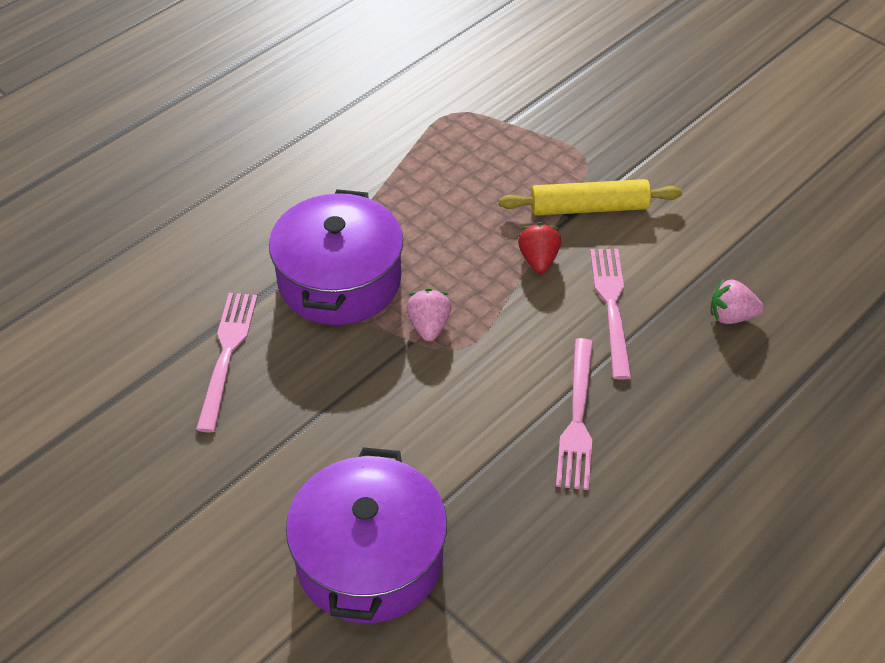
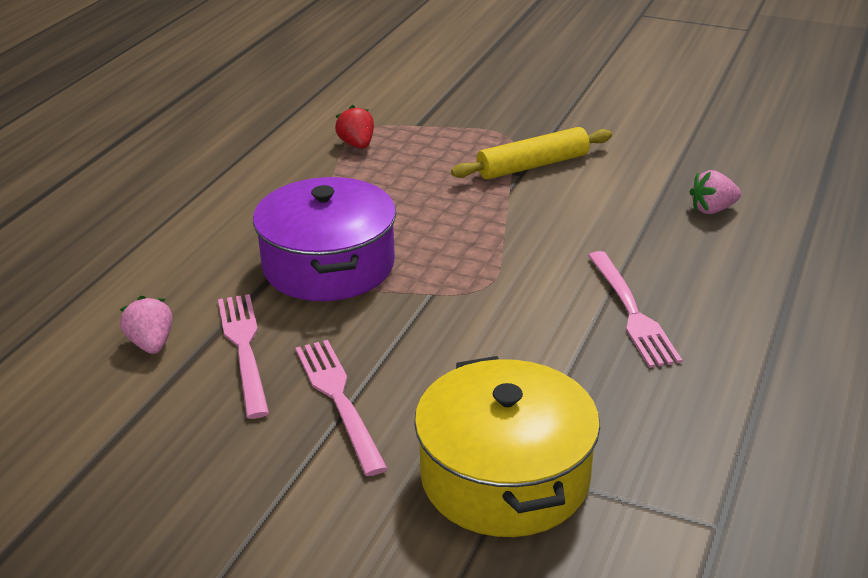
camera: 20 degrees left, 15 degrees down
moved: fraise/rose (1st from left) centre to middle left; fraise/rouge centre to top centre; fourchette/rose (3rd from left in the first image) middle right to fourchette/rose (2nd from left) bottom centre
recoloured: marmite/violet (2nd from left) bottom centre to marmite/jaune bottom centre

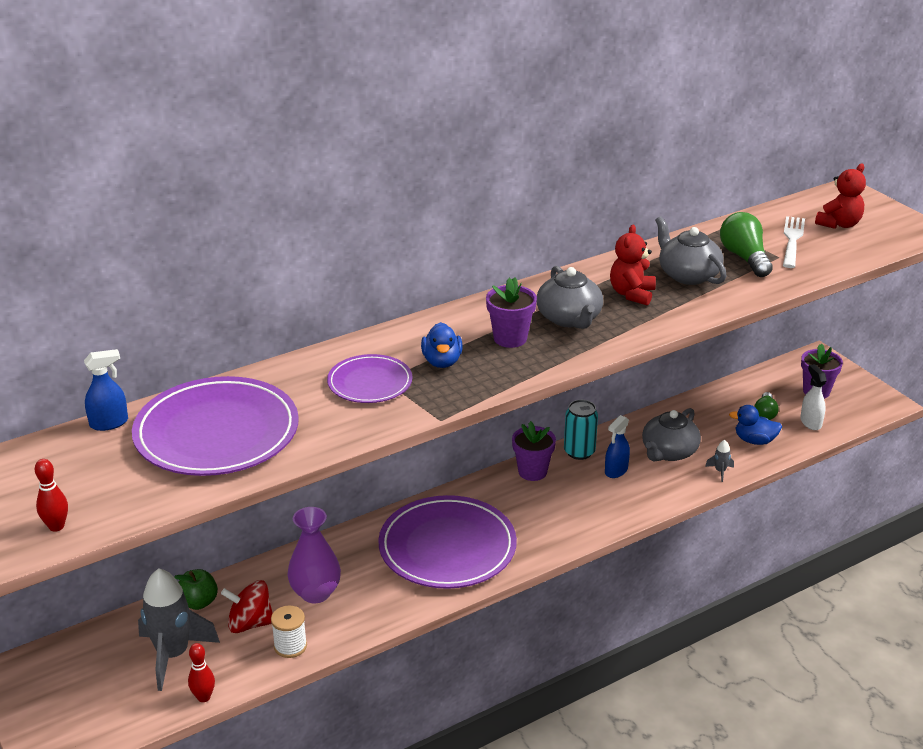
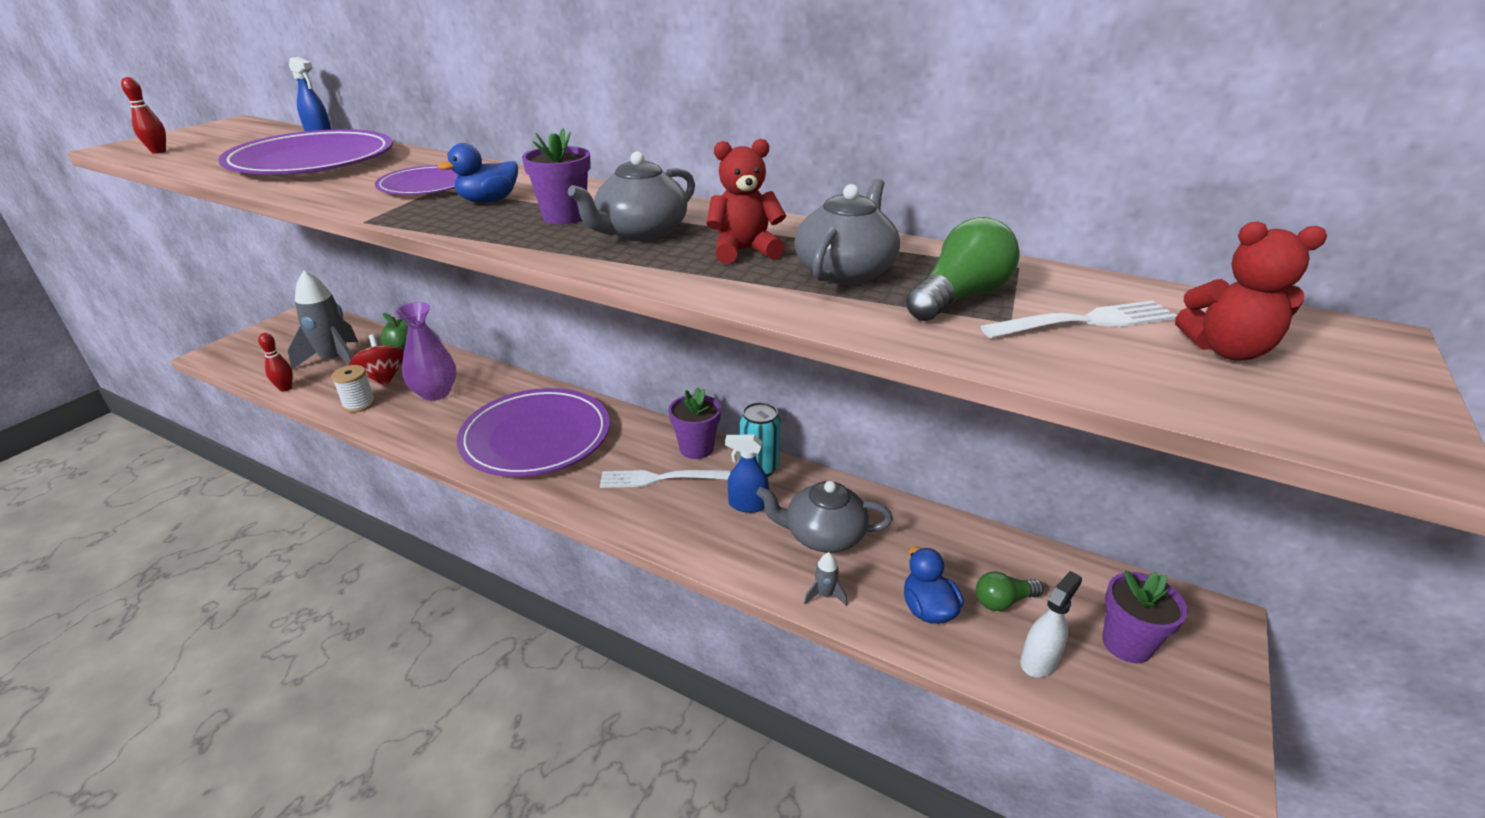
camera: 60 degrees right, 0 degrees up
added: fourchette/blanc (1st from left) centre

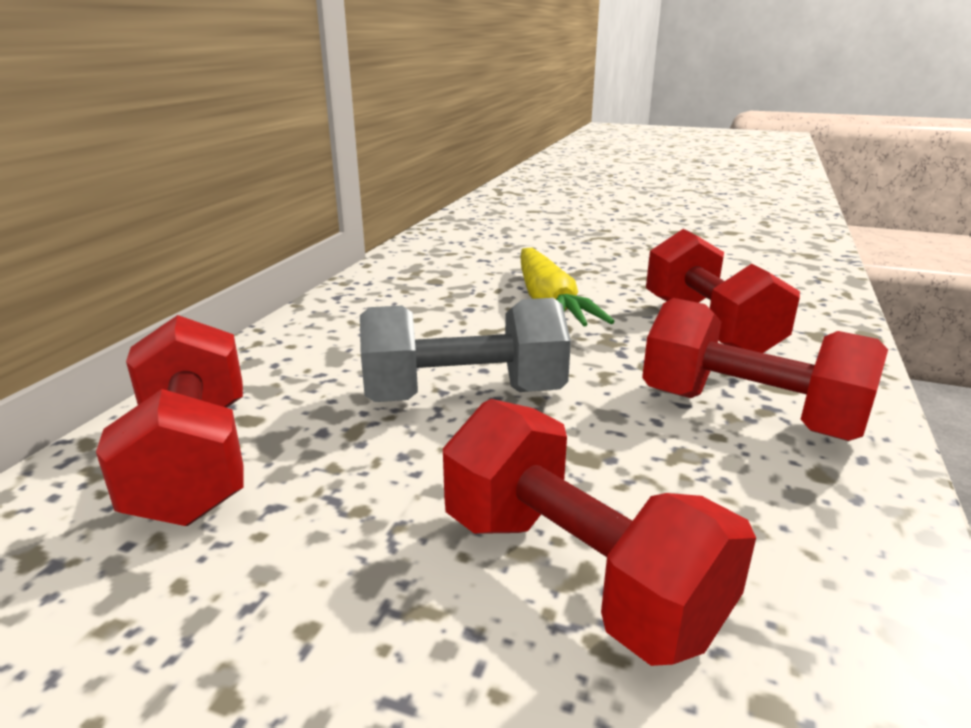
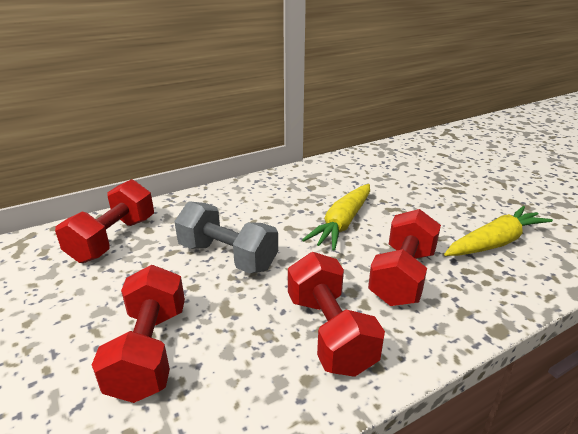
camera: 40 degrees right, 5 degrees up
added: carotte/jaune (2nd from left) middle right

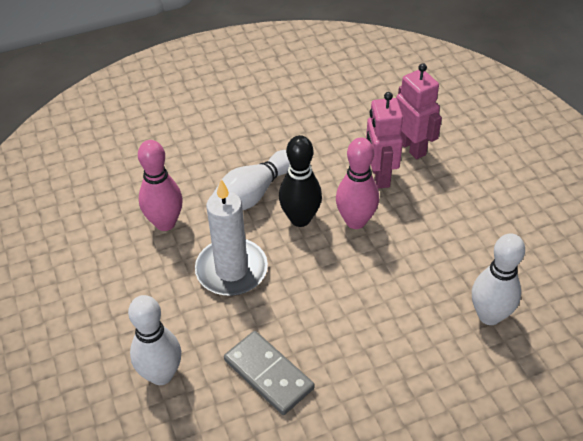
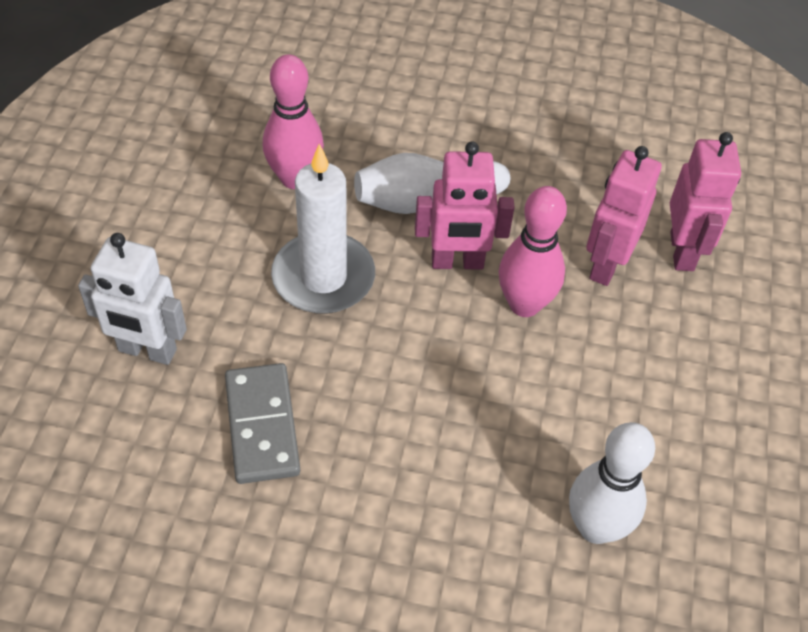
camera: 30 degrees right, 5 degrees up
replaced: quille/blanc (1st from left) bottom left to robot/blanc middle left; quille/noir centre to robot/rose (1st from left) top centre

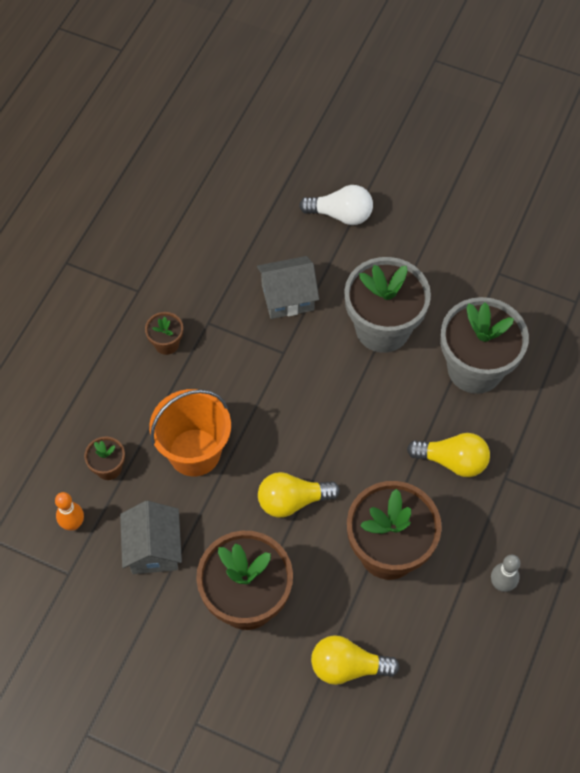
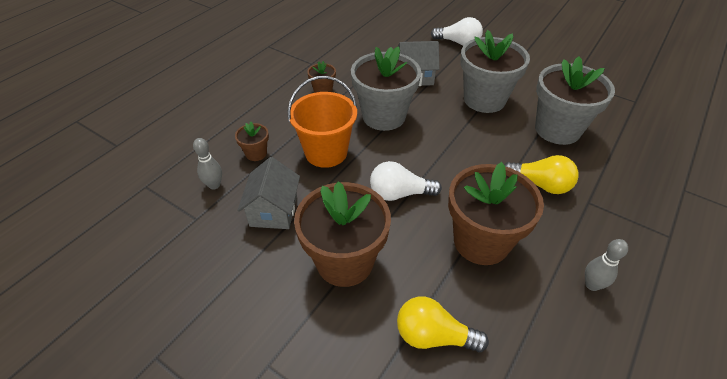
camera: 10 degrees right, 15 degrees down
added: pot de fleurs/gris (1st from left) top centre
recoloured: quille/orange middle left to quille/gris (1st from left) middle left; ampoule/jaune (1st from left) centre to ampoule/blanc (1st from left) centre

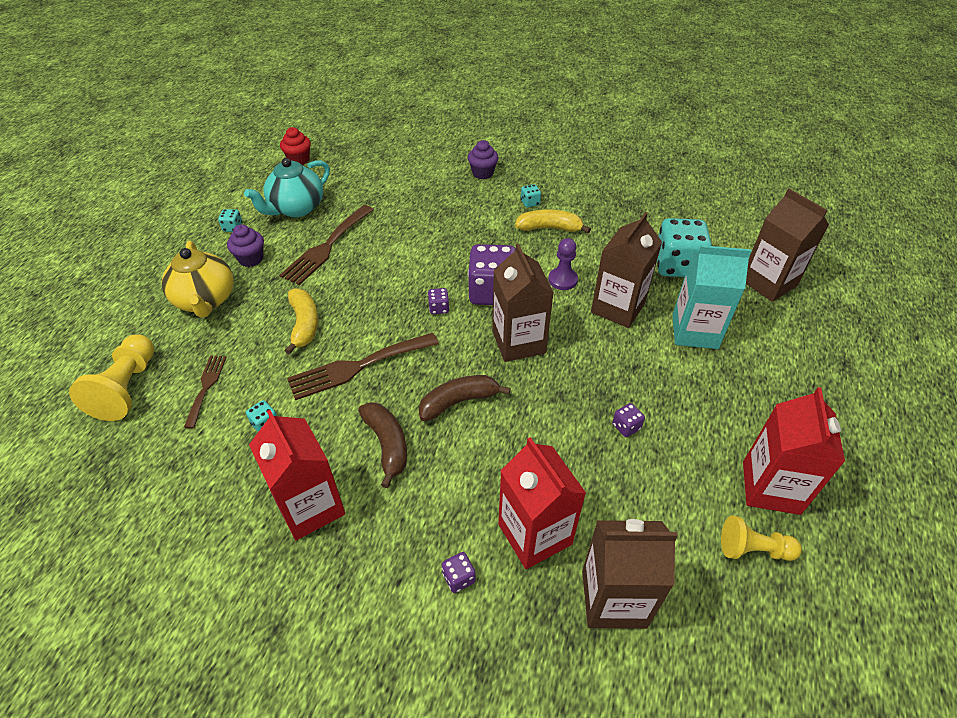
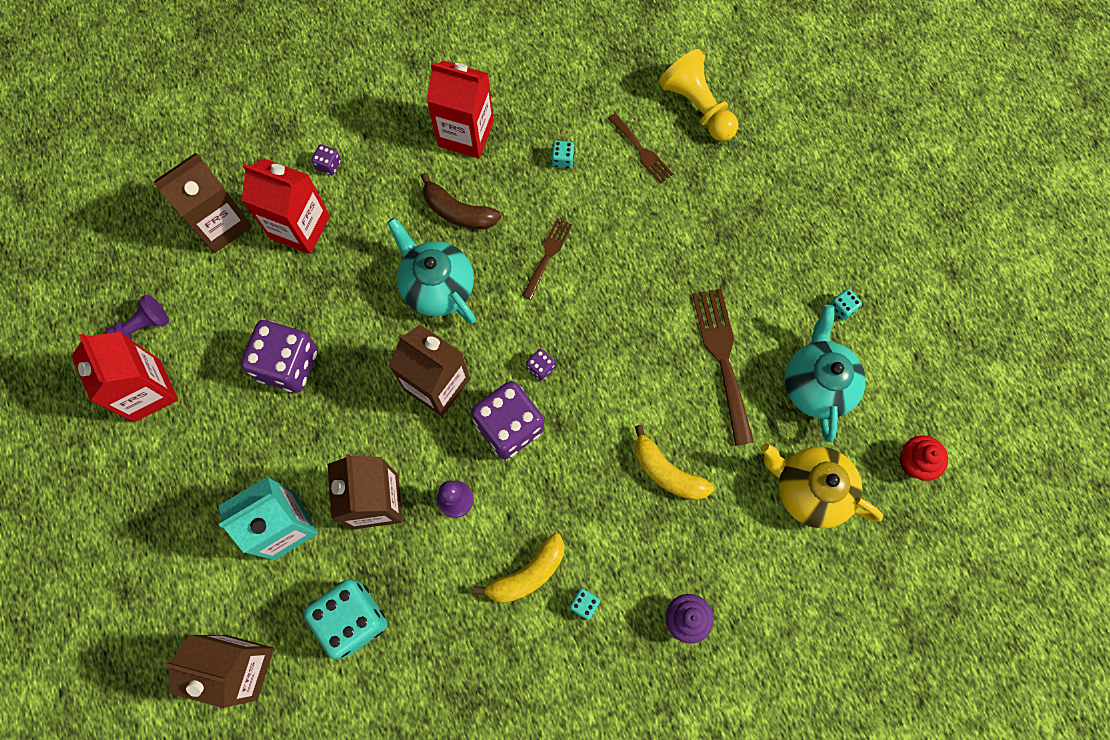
camera: 140 degrees right, 25 degrees up
removed: muffin/violet (1st from left) middle left
moved: théière/jaune middle left to middle right; banane/jaune (1st from left in the first image) middle left to banane/jaune (2nd from left) centre
replaced: banane/marron (2nd from left) centre to théière/turquoise (1st from left) centre
recoloured: pion/jaune (2nd from left) bottom right to pion/violet (1st from left) middle left
resized: fourchette/marron (3rd from left in the first image) centre = centre x0.58; dé/violet (4th from left in the first image) centre = middle left x2.39

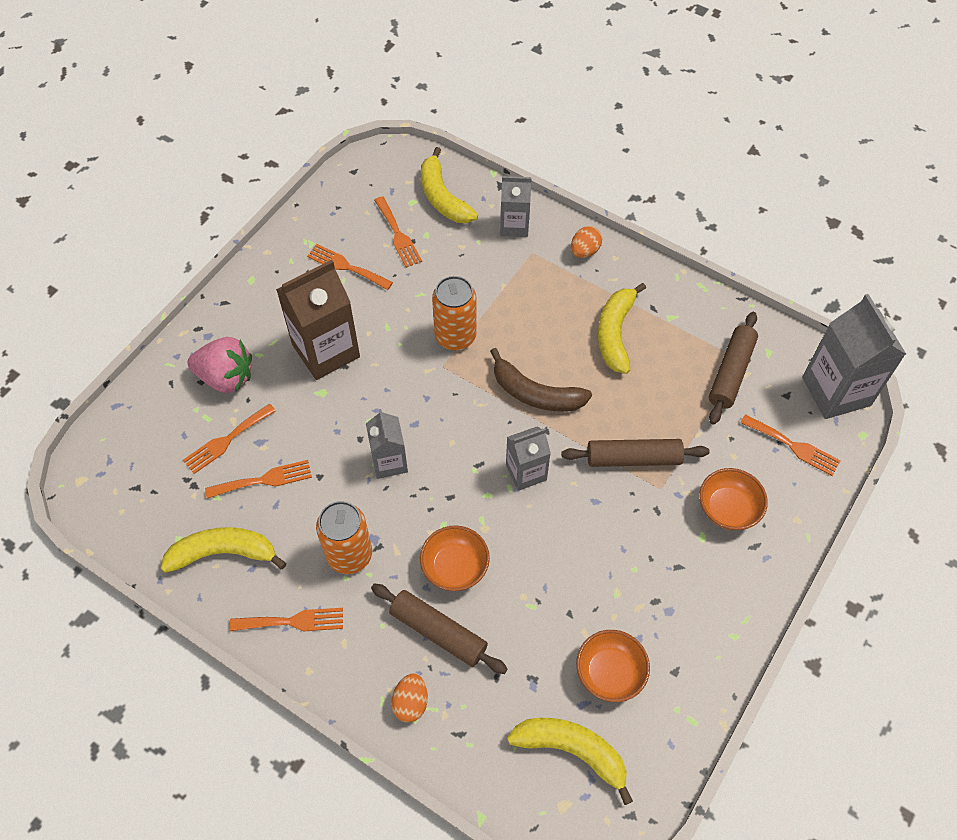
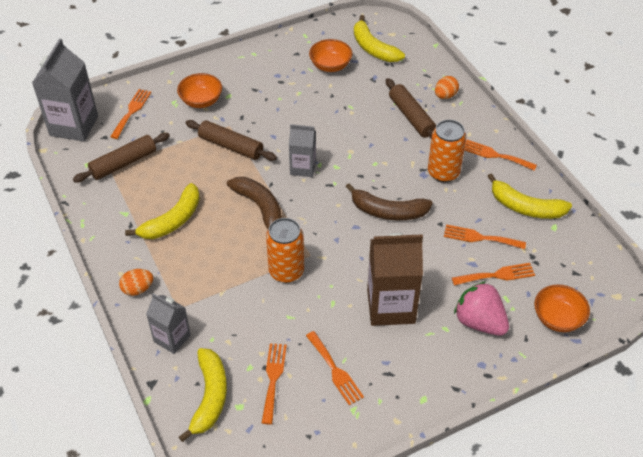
camera: 150 degrees left, 10 degrees down
moved: bol/orange (1st from left in the first image) centre to bol/orange (3rd from left) bottom right
replaced: brique de lait/gris (1st from left) centre to banane/marron (2nd from left) centre
turned: fourchette/orange (6th from left in the first image) middle right = top left 45 degrees clockwise

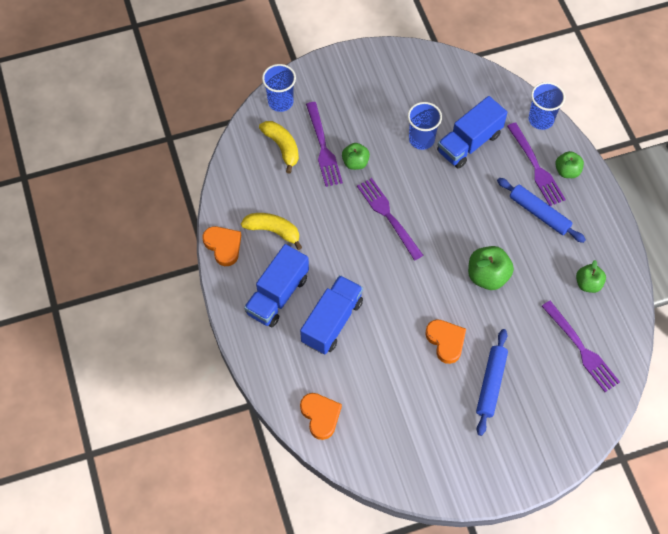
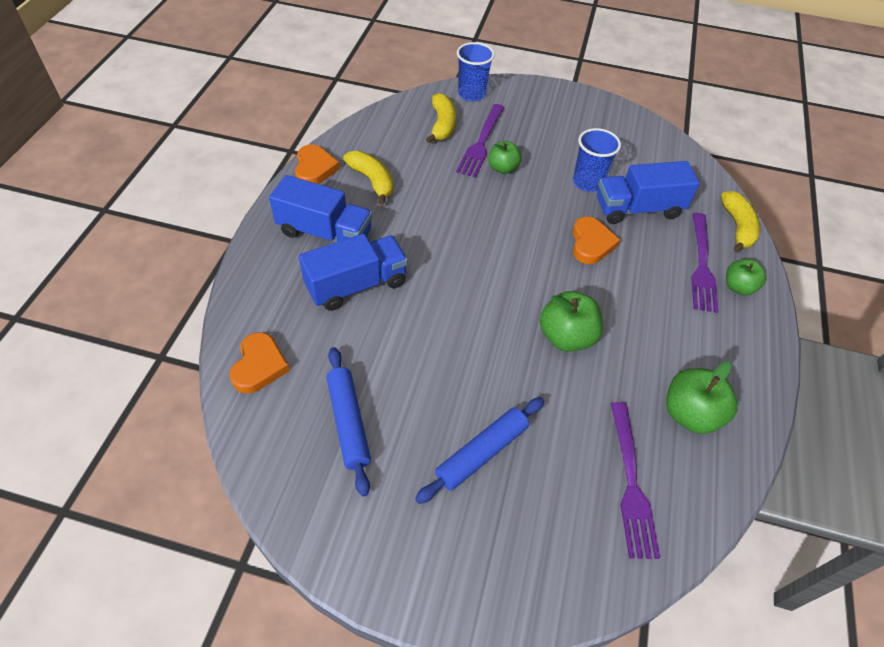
camera: 30 degrees right, 10 degrees down
removed: fourchette/violet (2nd from left) centre
moved: cœur/orange (3rd from left) centre to middle right; rouleau à pâtisserie/bleu (2nd from left in the first image) middle right to rouleau à pâtisserie/bleu (1st from left) centre
replaced: gobelet/bleu (3rd from left) top right to banane/jaune (3rd from left) middle right
turned: camion/bleu (1st from left) centre = top centre 135 degrees counterclockwise
resized: pomme/vert (4th from left in the first image) middle right = middle right x1.54

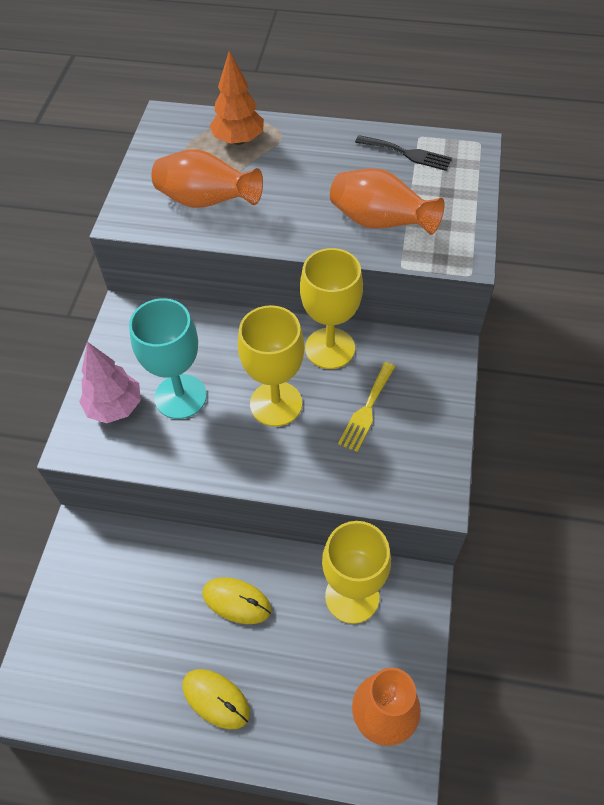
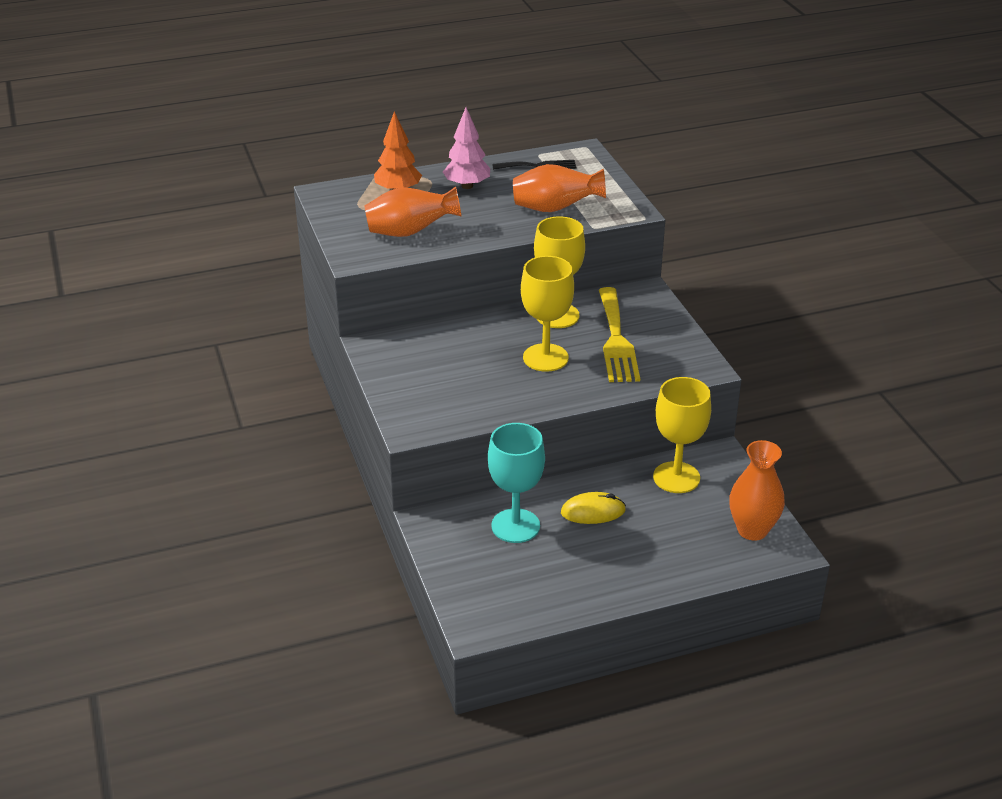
camera: 30 degrees left, 20 degrees down
removed: souris/jaune (1st from left) bottom centre
moved: arbre/rose middle left to top centre; verre à pied/turquoise middle left to centre
resized: fourchette/jaune centre = centre x1.72

